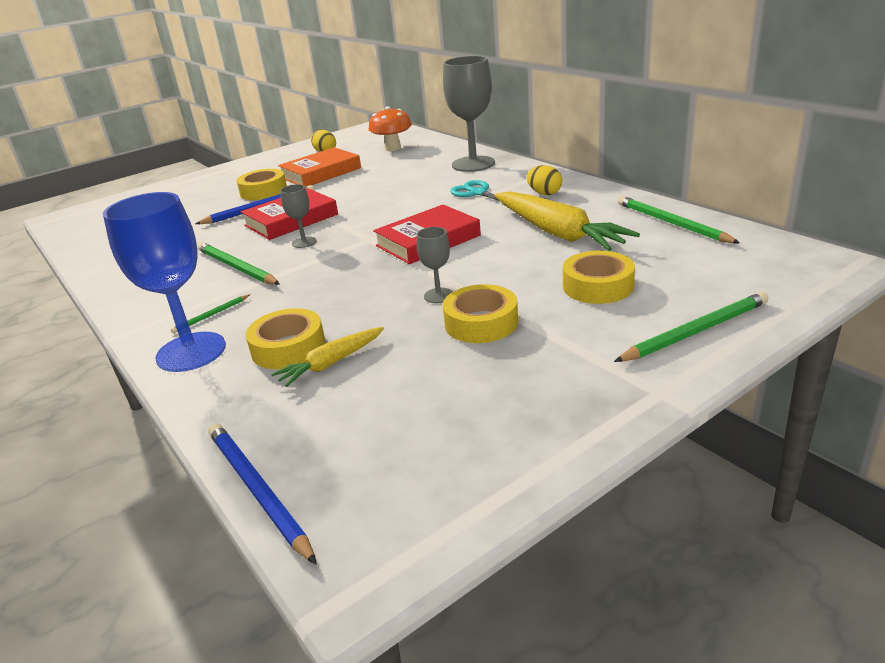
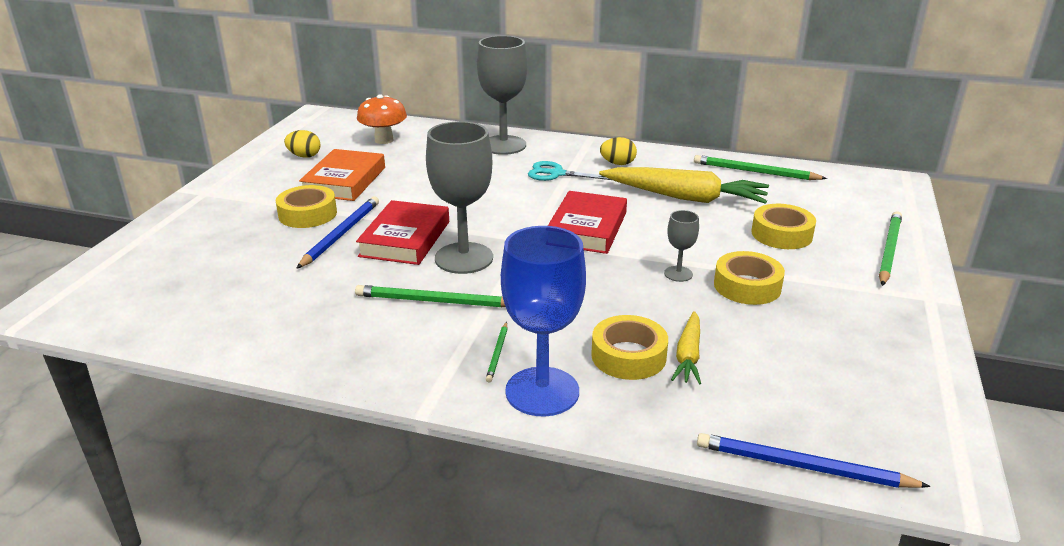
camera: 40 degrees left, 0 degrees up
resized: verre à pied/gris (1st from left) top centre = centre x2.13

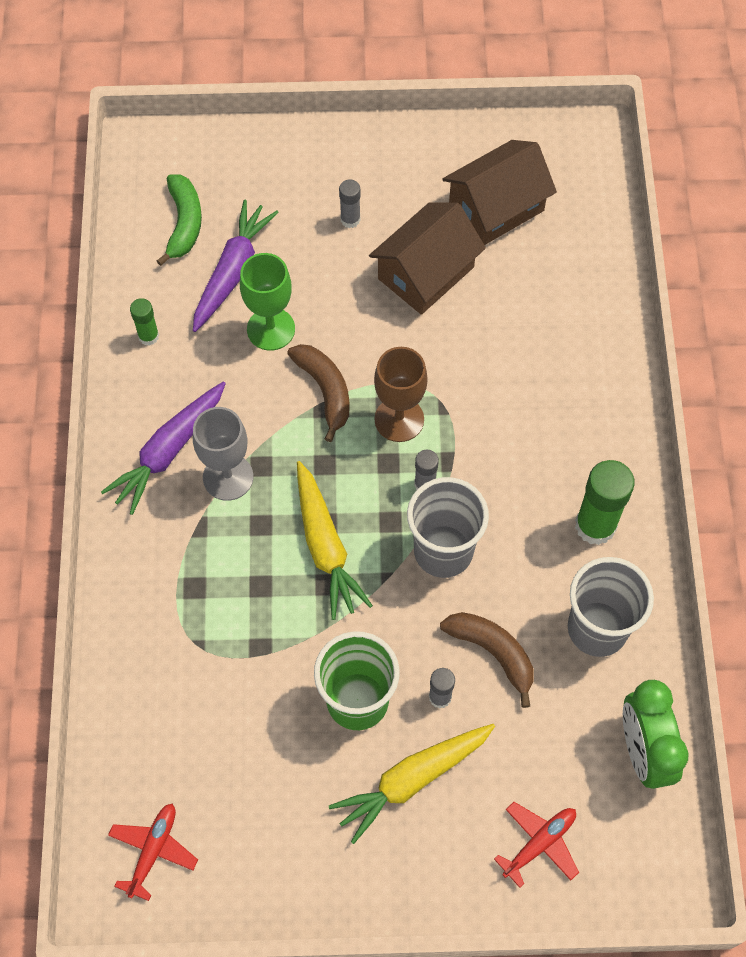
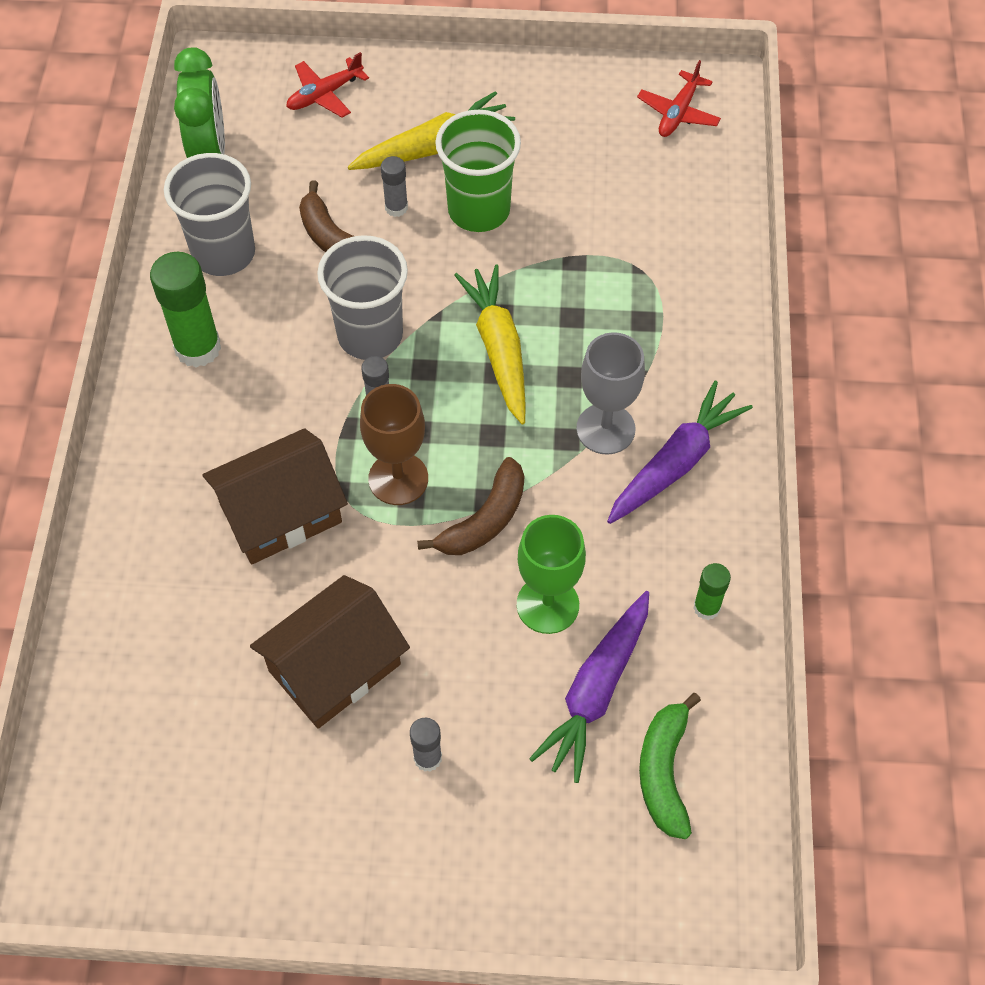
camera: 175 degrees left, 5 degrees down
moved: maison/marron (2nd from left in the first image) top right to maison/marron (1st from left) middle left
turned: banane/marron (1st from left in the first image) centre = centre 120 degrees counterclockwise

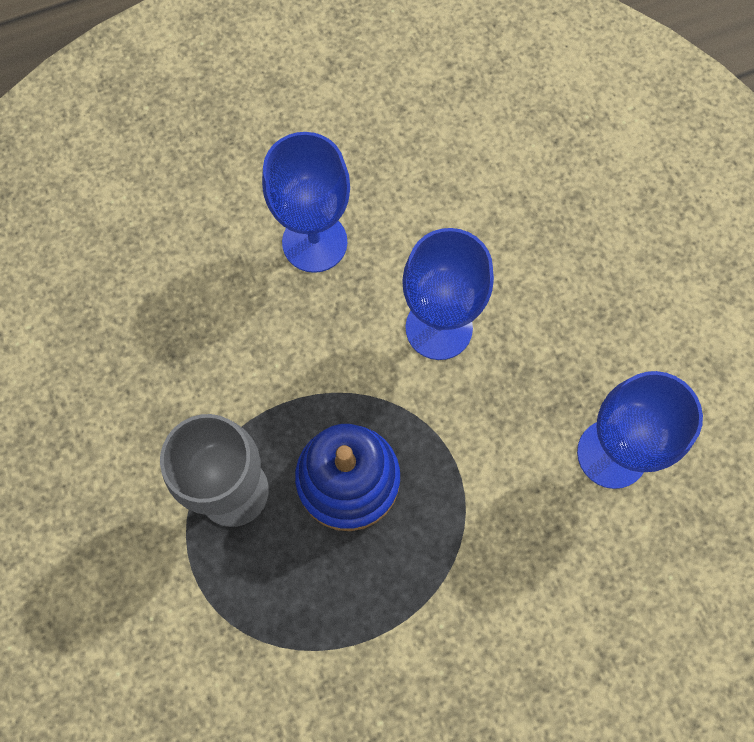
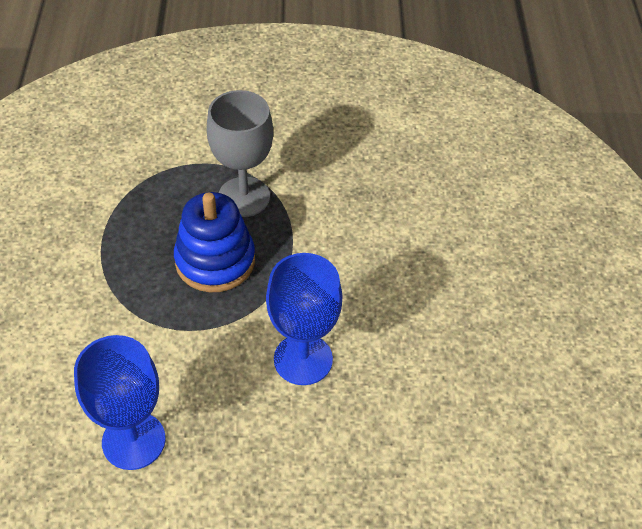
camera: 110 degrees right, 20 degrees down
removed: verre à pied/bleu (1st from left) top centre

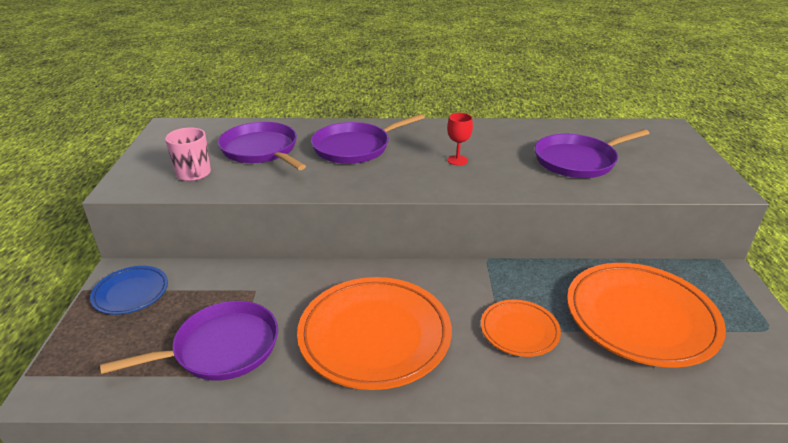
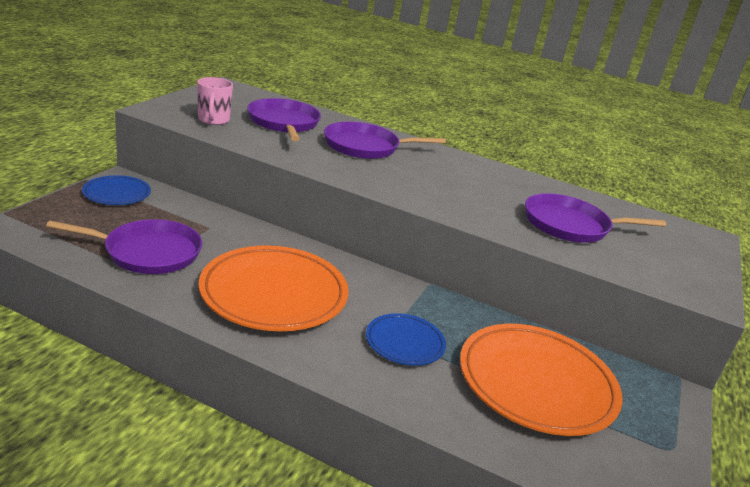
camera: 20 degrees right, 5 degrees down
removed: verre à pied/rouge top centre
recoloured: assiette/orange (2nd from left) bottom centre to assiette/bleu (2nd from left) bottom centre

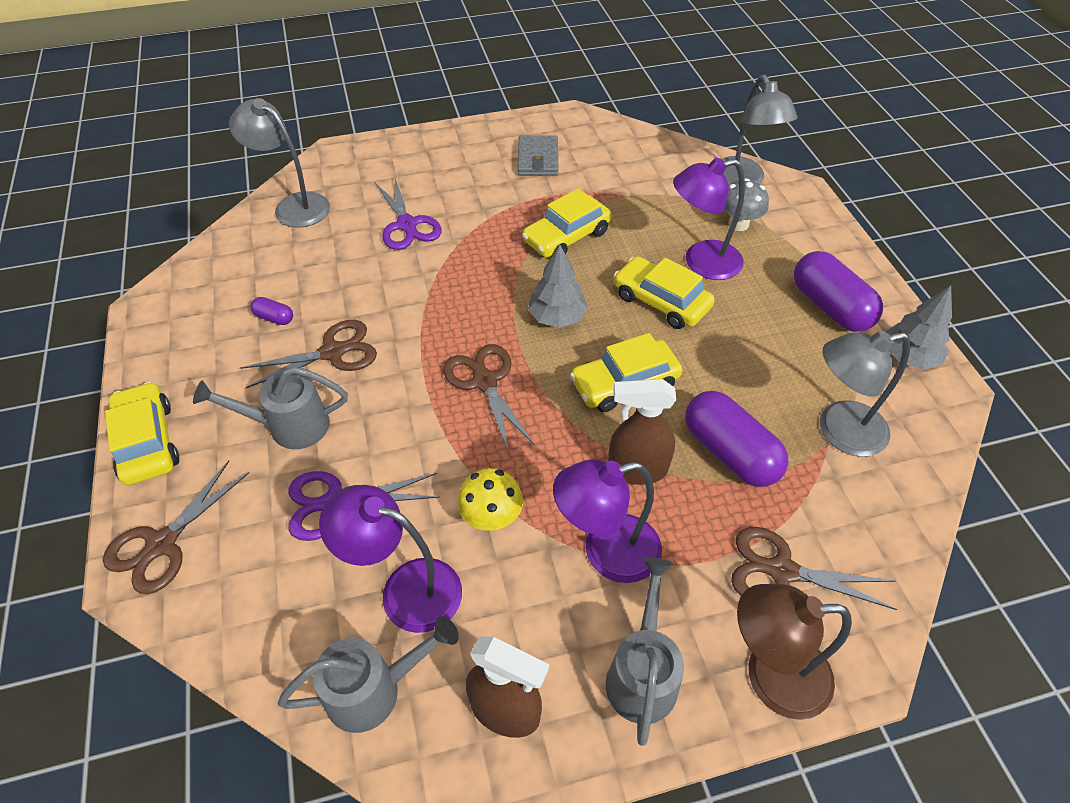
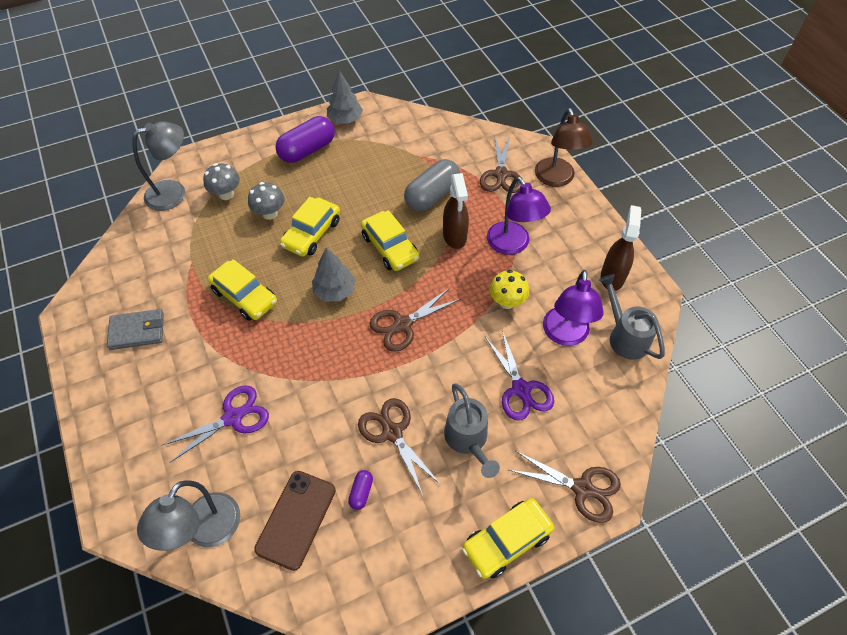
camera: 100 degrees left, 5 degrees up
removed: arrosoir/gris (3rd from left) bottom centre; lampe/gris (3rd from left) middle right
added: téléphone/marron bottom centre
replaced: lampe/violet (3rd from left) top centre to champignon/gris (2nd from left) top left
recoloured: gélule/violet (2nd from left) middle right to gélule/gris top centre

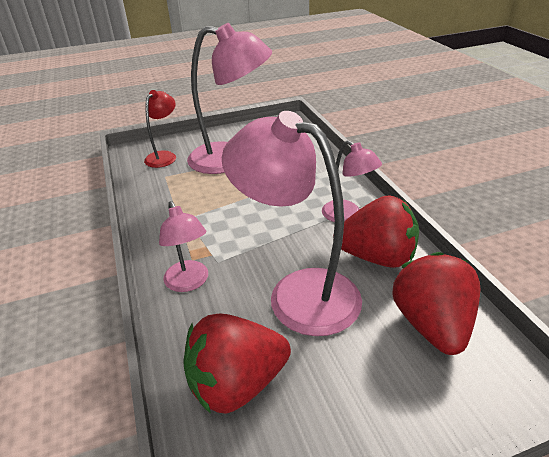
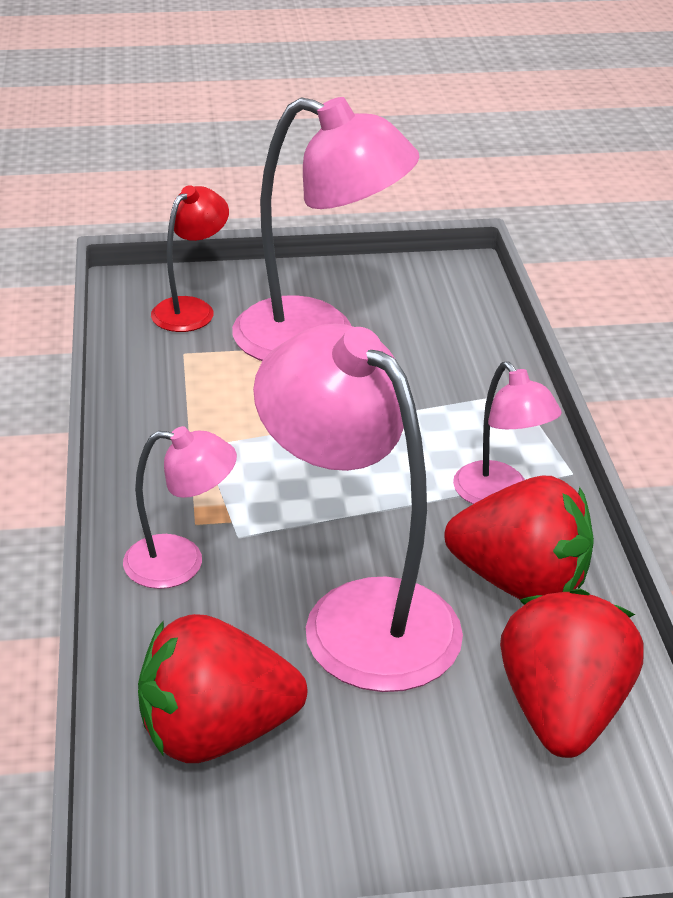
camera: 10 degrees right, 0 degrees up
turned: lampe/rose (1st from left) centre = middle left 75 degrees counterclockwise

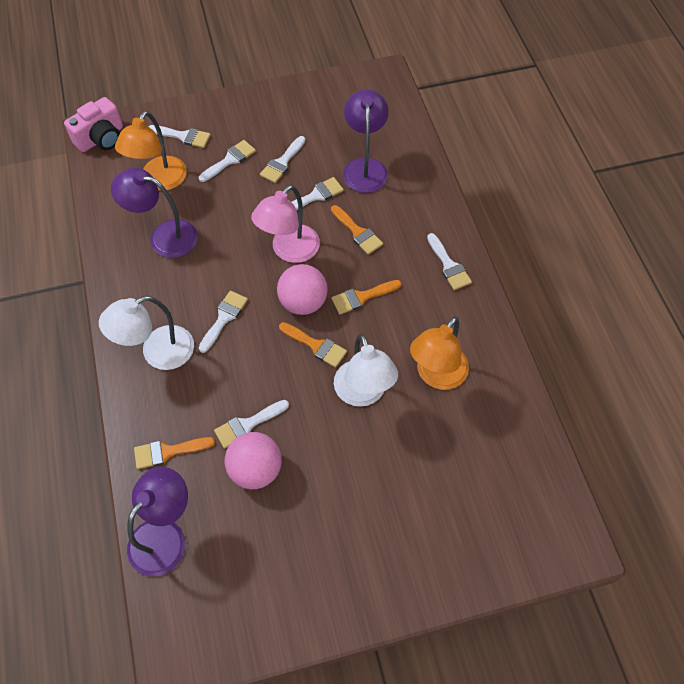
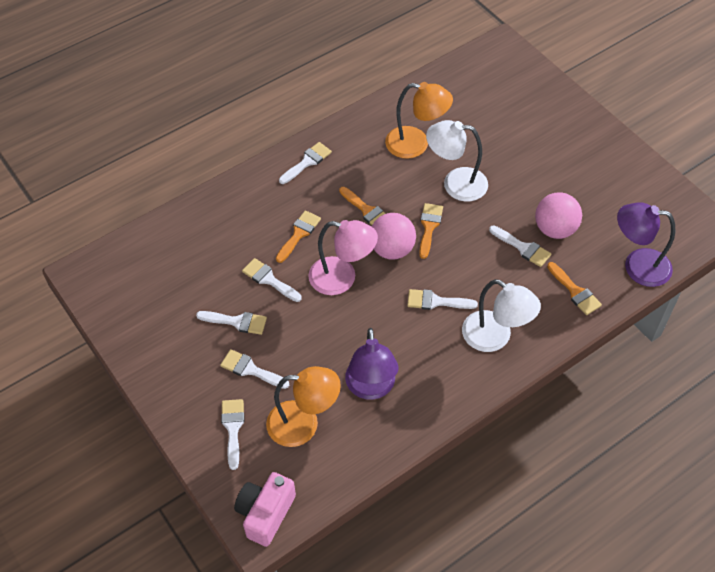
camera: 110 degrees left, 5 degrees down
removed: lampe/violet (3rd from left) top centre
turned: appareil photo/rose top left = bottom centre 90 degrees counterclockwise; lampe/blanc (2nd from left in the first image) centre = top centre 135 degrees counterclockwise

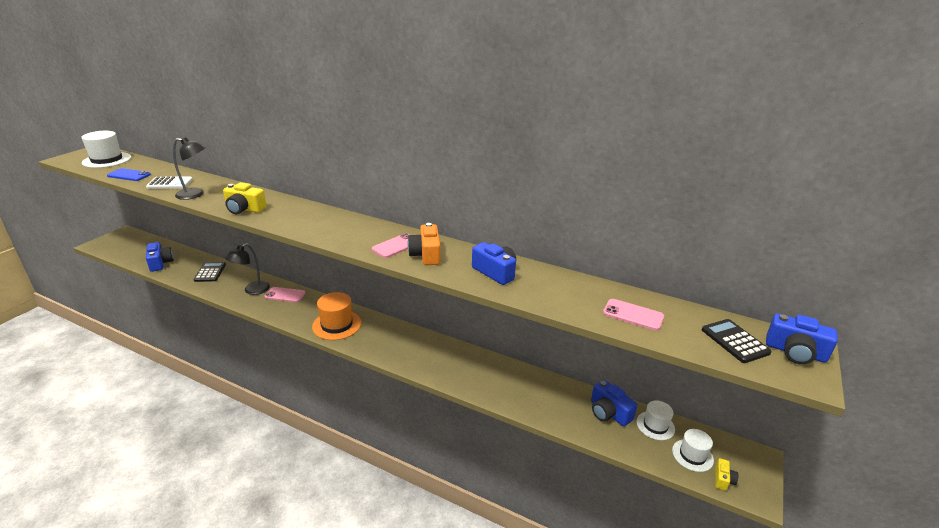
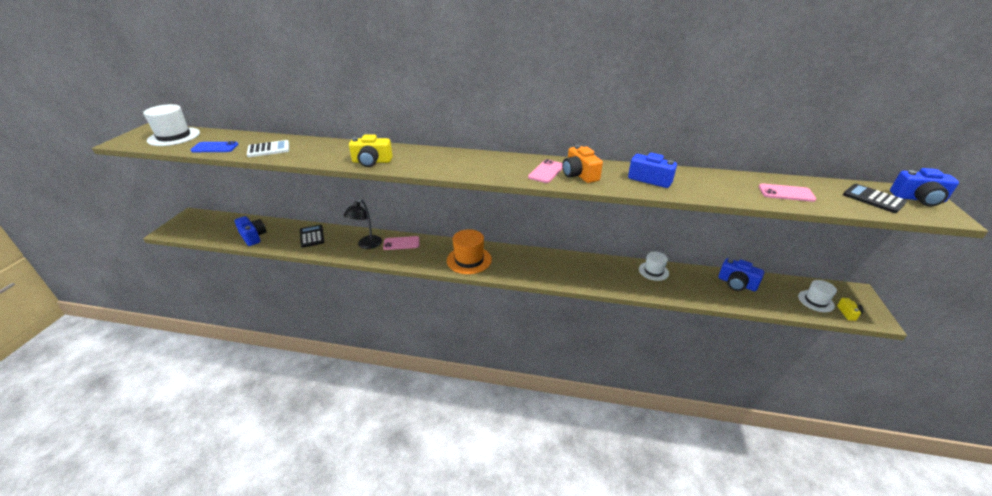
camera: 15 degrees left, 5 degrees up
removed: lampe/noir (1st from left) top left
moved: chapeau/blanc (2nd from left) bottom right to centre

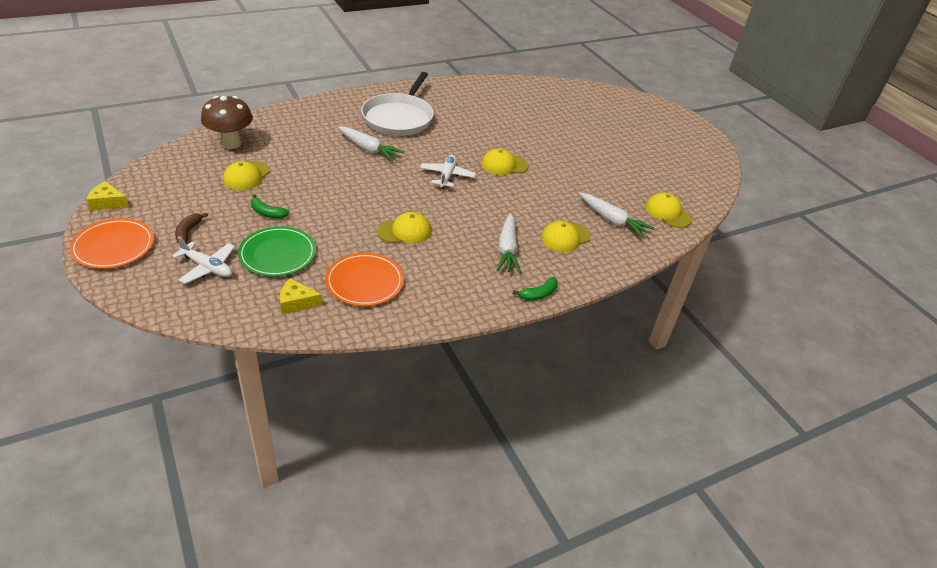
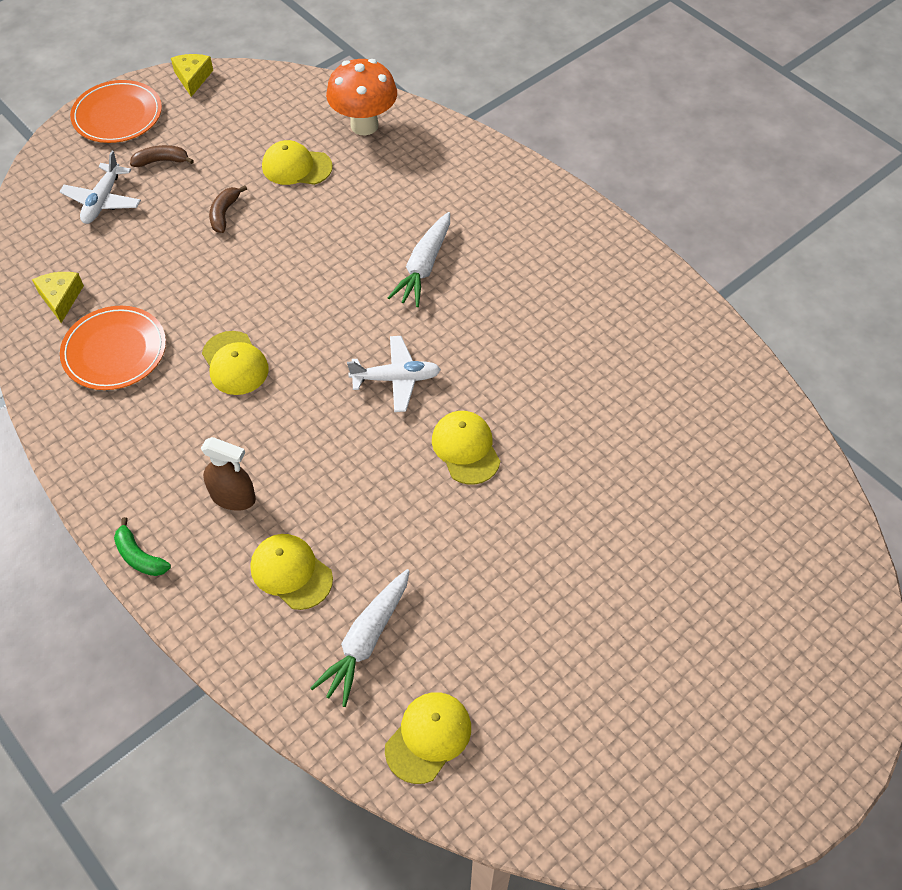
camera: 80 degrees right, 15 degrees up
removed: assiette/vert middle left; poêle/blanc top centre
replaced: carotte/blanc (2nd from left) centre to vaporisateur/marron middle left
recoloured: champignon/marron top left to champignon/orange top centre; banane/vert (1st from left) middle left to banane/marron (2nd from left) top left

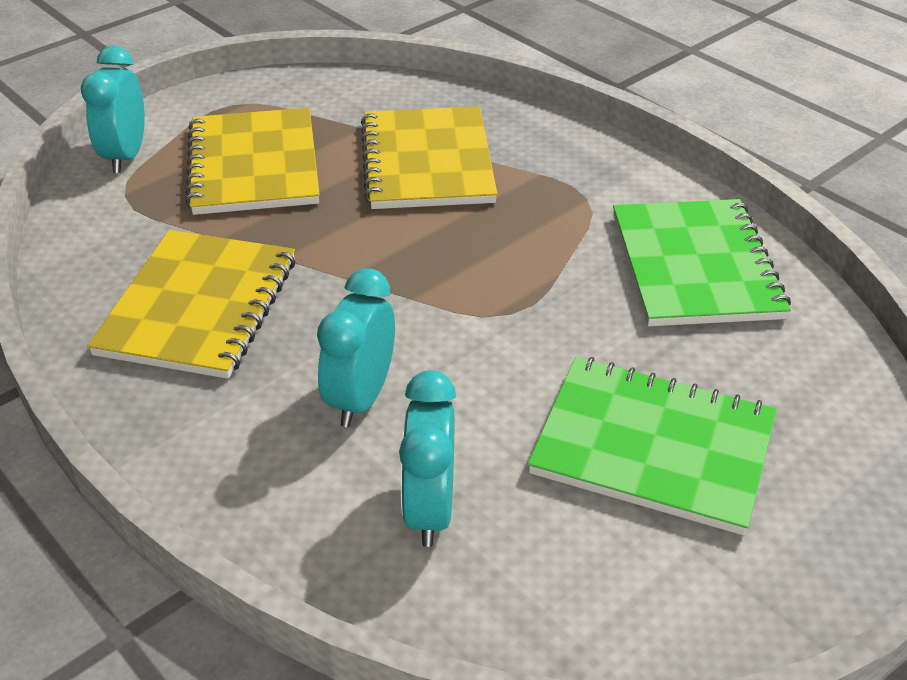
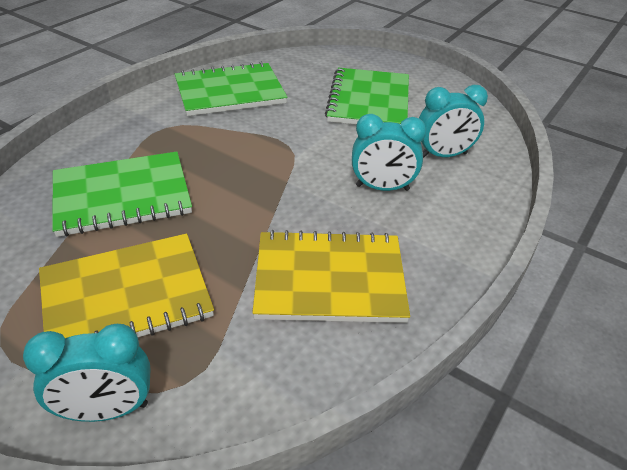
camera: 105 degrees left, 0 degrees up
recoloured: carnet/jaune (3rd from left) top centre to carnet/vert (1st from left) middle left

